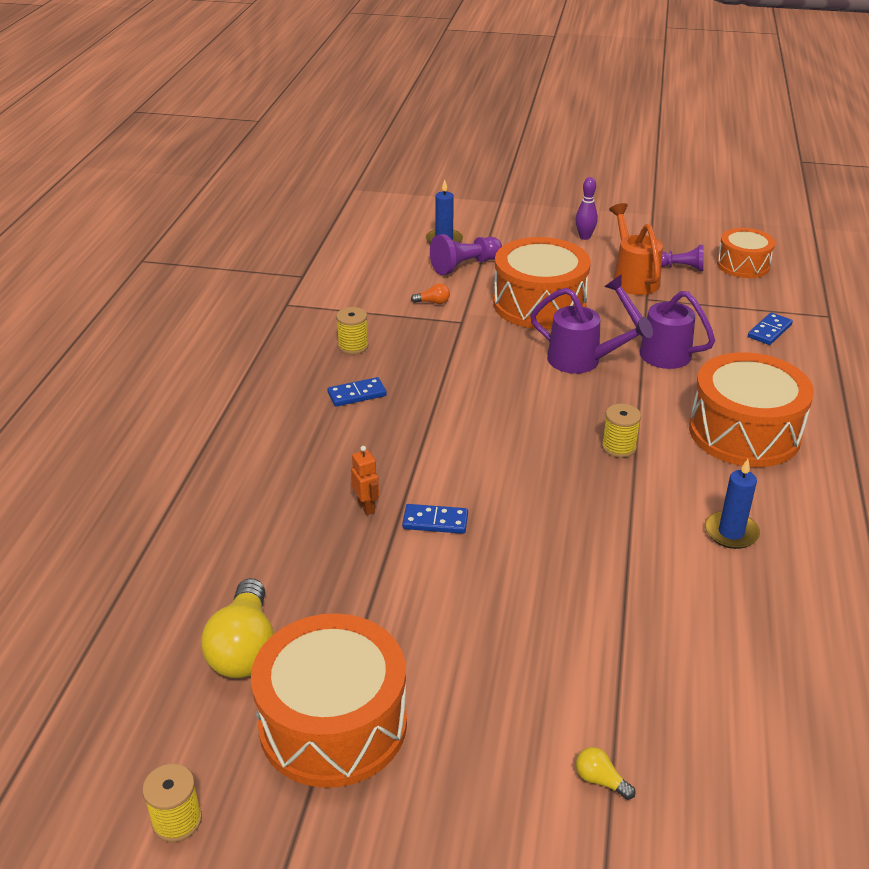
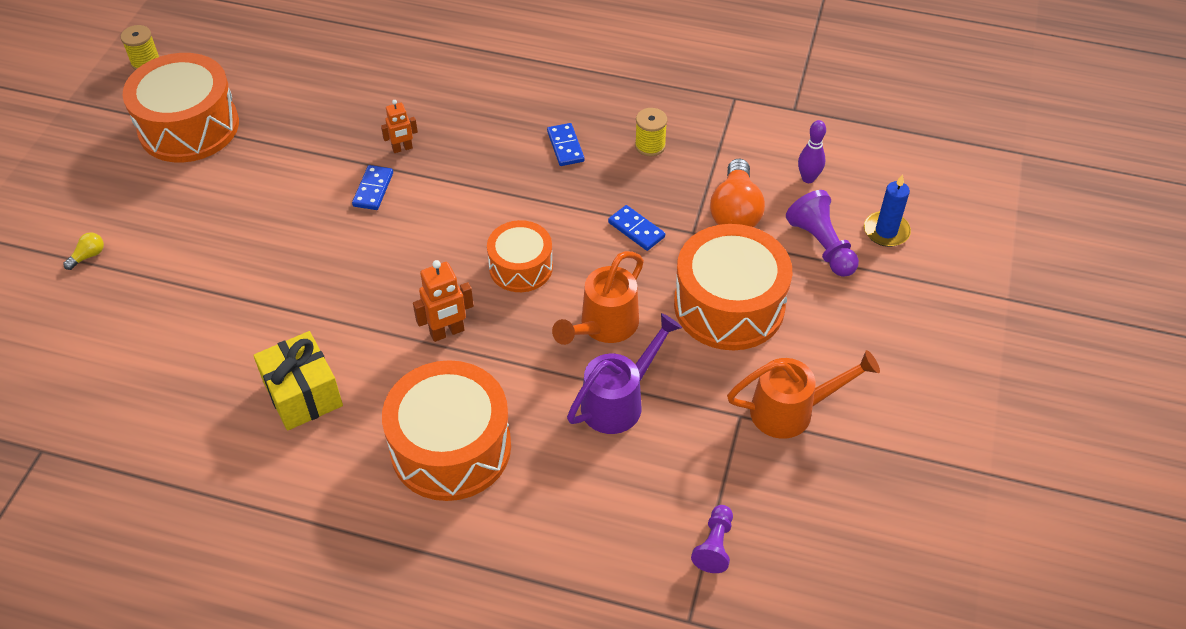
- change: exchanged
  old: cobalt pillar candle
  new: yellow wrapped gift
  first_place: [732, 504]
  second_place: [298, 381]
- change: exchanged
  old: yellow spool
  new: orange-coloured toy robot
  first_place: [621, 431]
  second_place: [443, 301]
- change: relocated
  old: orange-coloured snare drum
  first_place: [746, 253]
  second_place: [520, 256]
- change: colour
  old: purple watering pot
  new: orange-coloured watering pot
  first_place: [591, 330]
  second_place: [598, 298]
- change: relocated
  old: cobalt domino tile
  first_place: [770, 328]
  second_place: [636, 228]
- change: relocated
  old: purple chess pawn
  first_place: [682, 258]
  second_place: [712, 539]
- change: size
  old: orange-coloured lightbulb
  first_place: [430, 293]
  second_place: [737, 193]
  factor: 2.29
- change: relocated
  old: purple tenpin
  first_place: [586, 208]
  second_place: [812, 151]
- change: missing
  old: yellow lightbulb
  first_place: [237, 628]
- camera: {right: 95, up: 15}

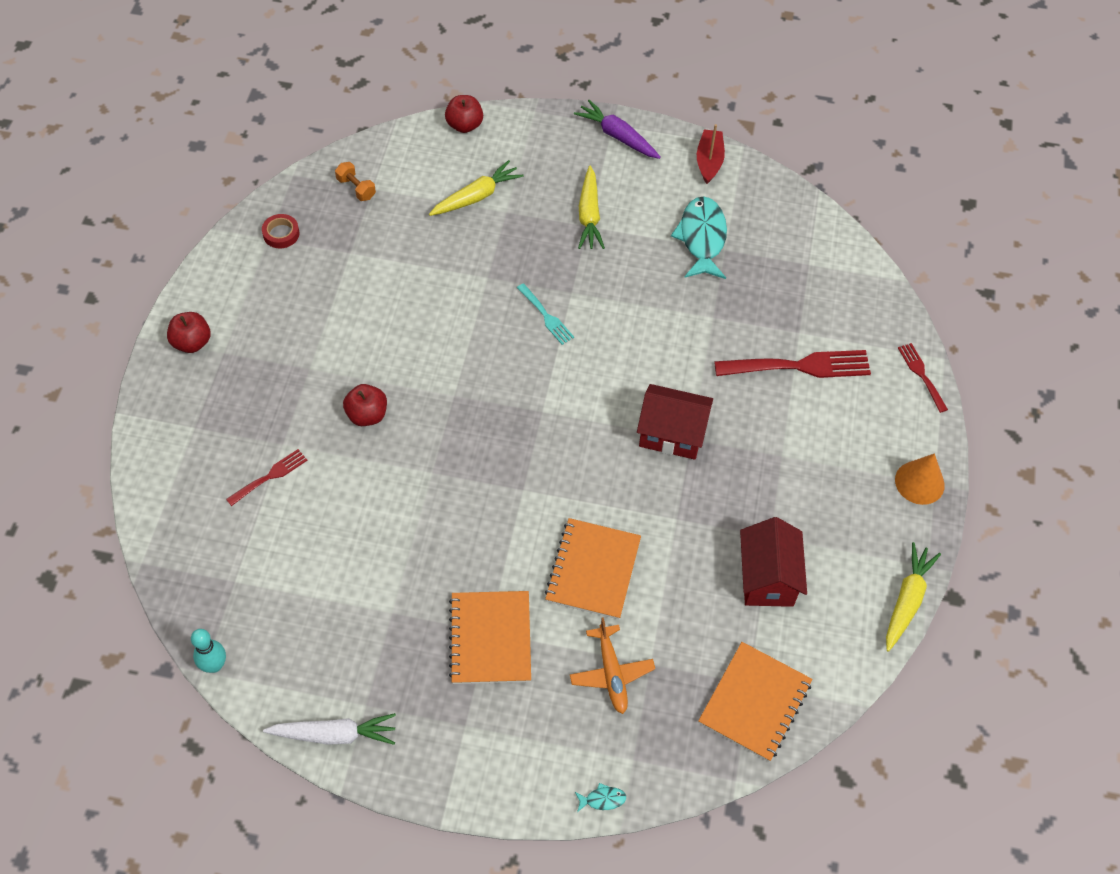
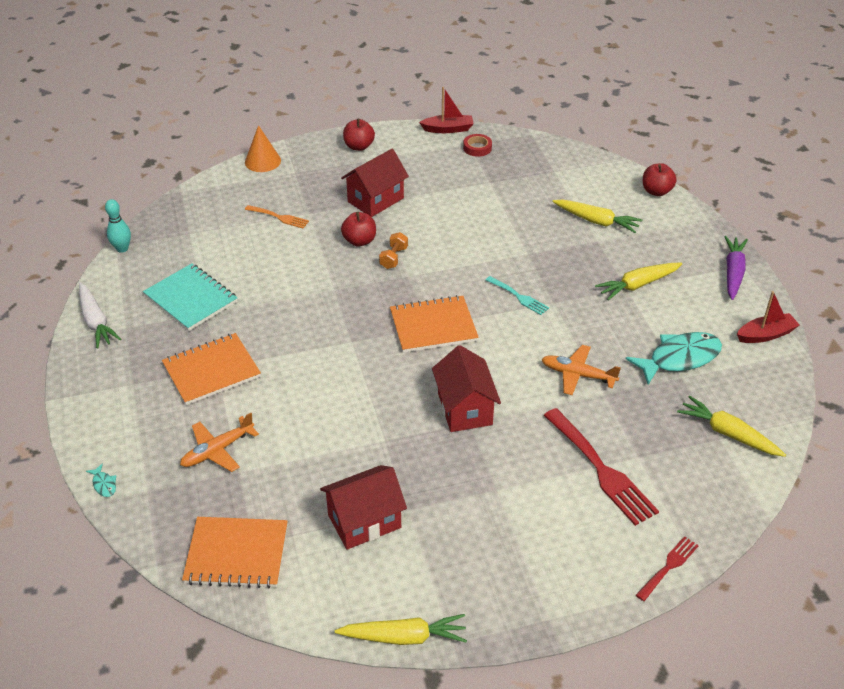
- change: appeared
  new: teal notebook
  second_place: [190, 297]
- change: relocated
  old: orange-coloured solid cone
  first_place: [920, 479]
  second_place: [263, 148]
- change: colour
  old: red fork
  new: orange-coloured fork
  first_place: [267, 477]
  second_place: [277, 217]
- change: appeared
  new: red cottage
  second_place: [375, 183]
- change: relocated
  old: orange-coloured free weight
  first_place: [355, 181]
  second_place: [393, 250]
- change: relocated
  old: orange-coloured notebook
  first_place: [593, 568]
  second_place: [434, 324]
- change: appeared
  new: red sailboat
  second_place: [446, 110]
- change: spun
  old: teal fork
  first_place: [545, 314]
  second_place: [517, 295]
  degrees: -75
- change: appeared
  new: orange-coloured toy plane
  second_place: [581, 370]
- change: appeared
  new: yellow toy carrot
  second_place: [731, 426]
- camera: {right: 65, up: -15}

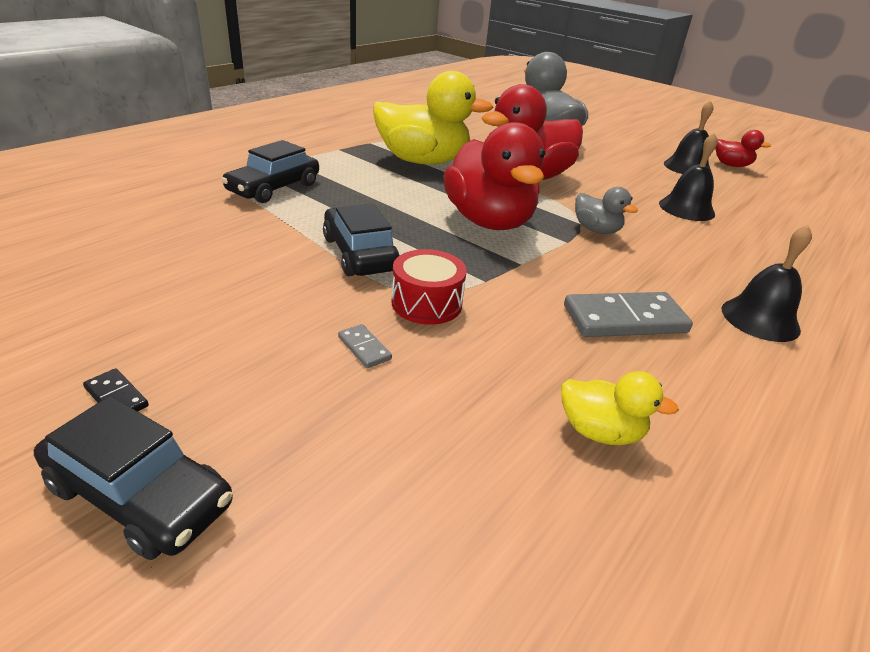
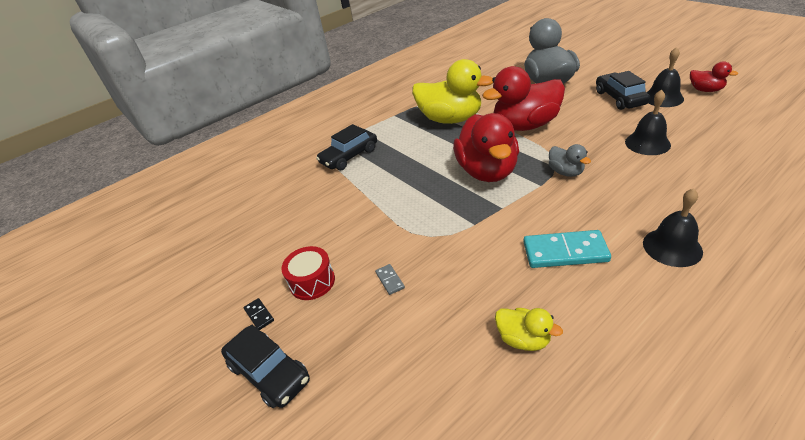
- change: relocated
  old: red snare drum
  first_place: [429, 286]
  second_place: [308, 273]
- change: colour
  old: grey domino tile
  new: teal domino tile
  first_place: [628, 314]
  second_place: [567, 249]
- change: relocated
  old: jet-black car
  first_place: [361, 240]
  second_place: [623, 90]
- camera: {right: 20, up: 5}

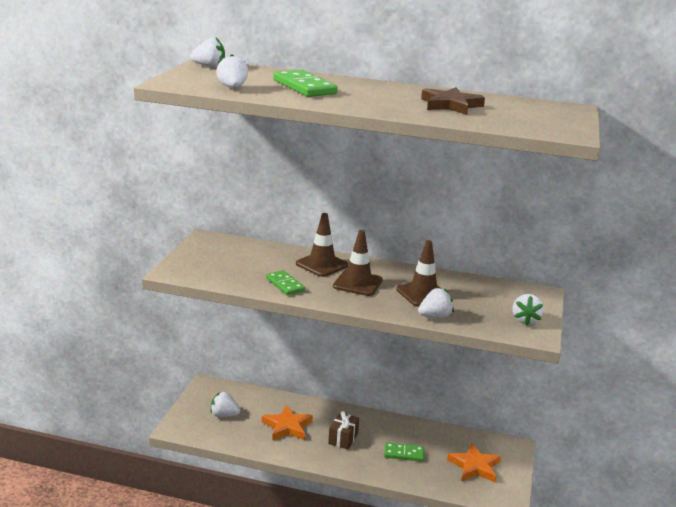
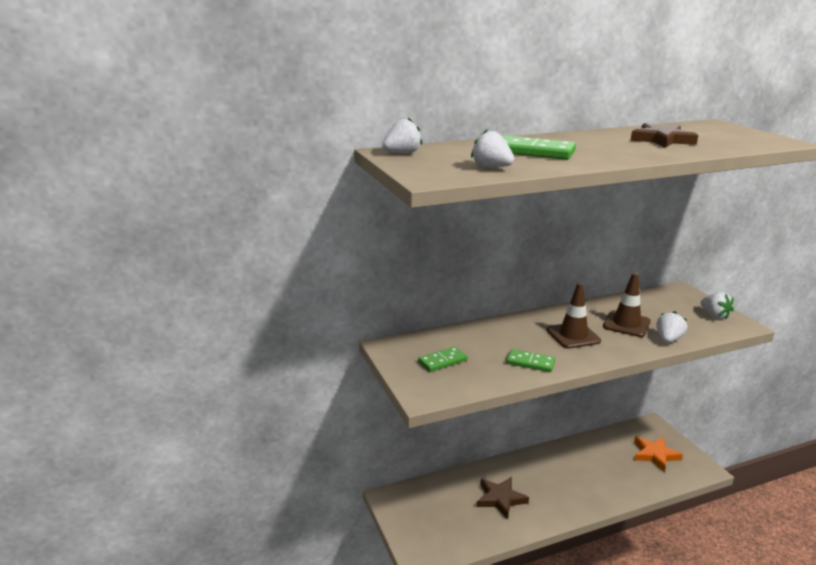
- change: relocated
  old: emerald domino tile
  first_place: [404, 452]
  second_place: [442, 359]
- change: colour
  old: orange-coloured five-pointed star
  new: dark brown five-pointed star
  first_place: [287, 423]
  second_place: [503, 498]
- change: missing
  old: snow-white strawberry
  first_place: [225, 404]
- change: missing
  old: dark brown traffic cone
  first_place: [322, 245]
- change: missing
  old: dark brown wrapped gift
  first_place: [343, 430]
- camera: {right: -35, up: 0}

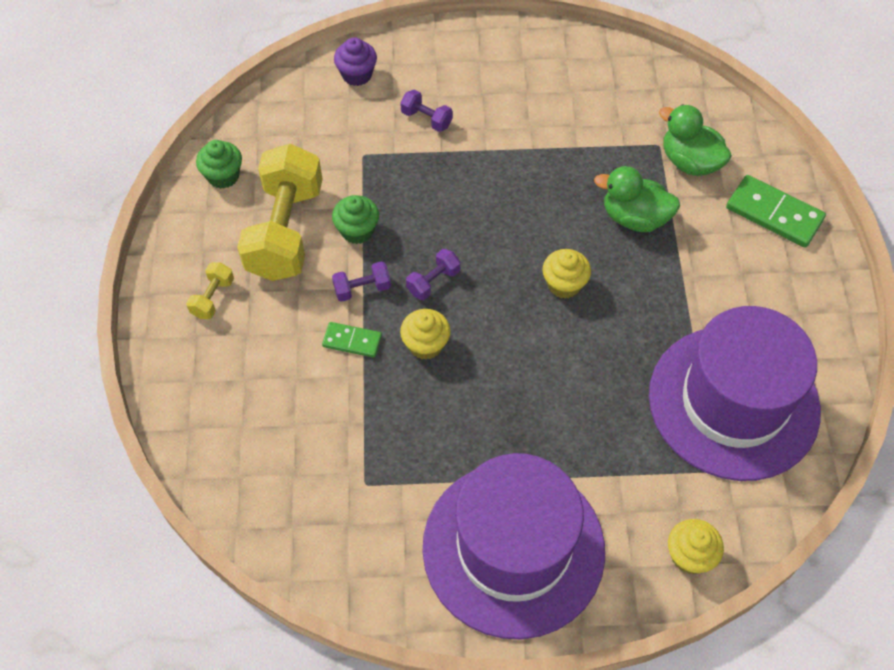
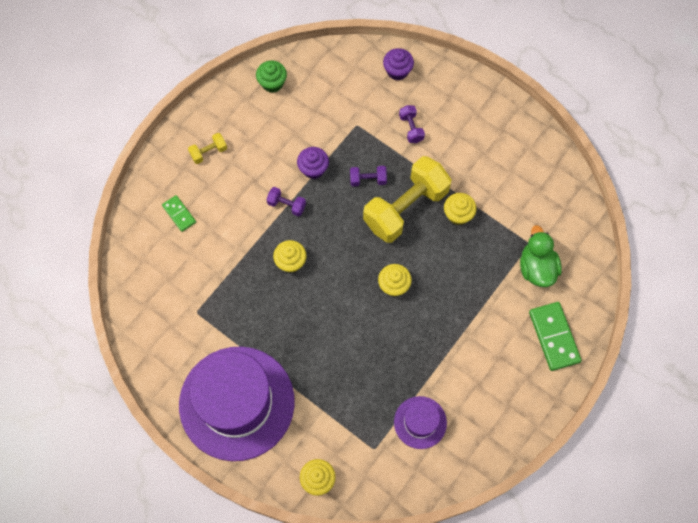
- change: relocated
  old: emerald domino tile
  first_place: [352, 340]
  second_place: [179, 213]
- change: colour
  old: emerald muffin
  new: purple muffin
  first_place: [355, 219]
  second_place: [313, 163]
- change: relocated
  old: purple free weight
  first_place: [433, 274]
  second_place: [368, 176]
- change: relocated
  old: yellow free weight
  first_place: [280, 212]
  second_place: [407, 199]
- change: size
  old: purple top hat
  first_place: [735, 393]
  second_place: [420, 422]
  factor: 0.46
- change: appeared
  new: yellow muffin
  second_place: [460, 209]
- change: missing
  old: emerald toy duck
  first_place: [637, 199]
- camera: {right: 40, up: 10}

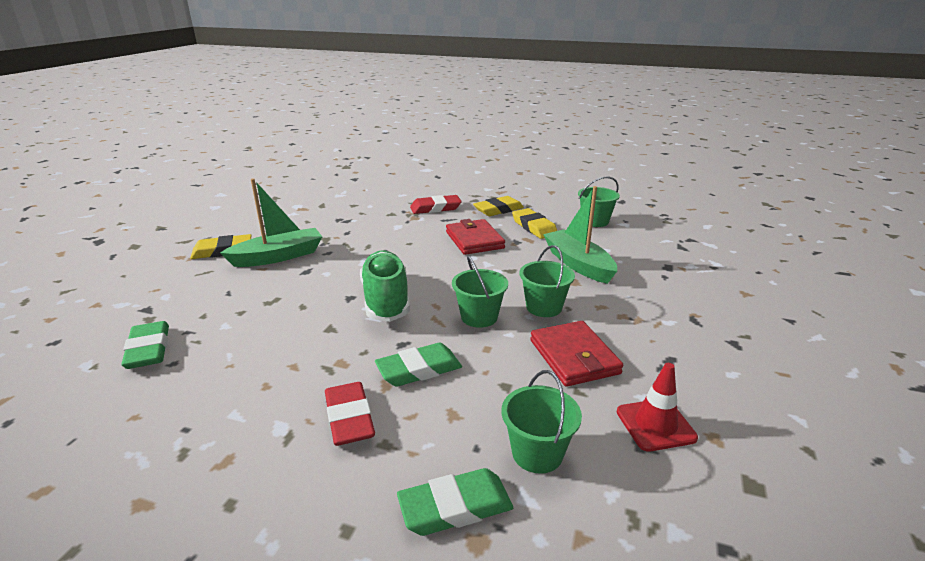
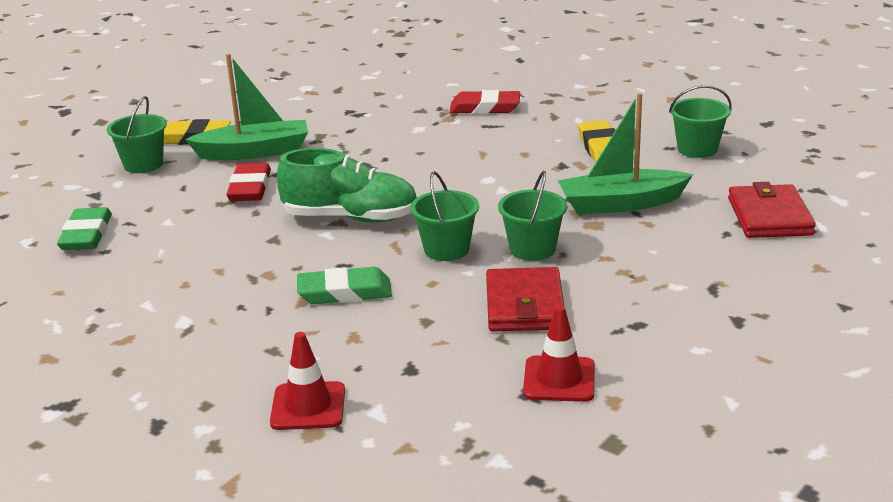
- change: relocated
  old: emerald pail
  first_place: [541, 422]
  second_place: [137, 134]
- change: relocated
  old: red gum eraser
  first_place: [350, 414]
  second_place: [248, 182]
- change: exchanged
  old: emerald gum eraser
  new: red traffic cone
  first_place: [455, 502]
  second_place: [307, 381]
- change: spun
  old: emerald lace-up shoe
  first_place: [385, 286]
  second_place: [347, 185]
  degrees: 90
- change: spun
  old: emerald sailboat
  first_place: [580, 235]
  second_place: [625, 153]
  degrees: -90
- change: relocated
  old: red wallet
  first_place: [475, 237]
  second_place: [772, 210]
- change: missing
  old: yellow gum eraser
  first_place: [498, 206]
- camera: {right: 20, up: 0}

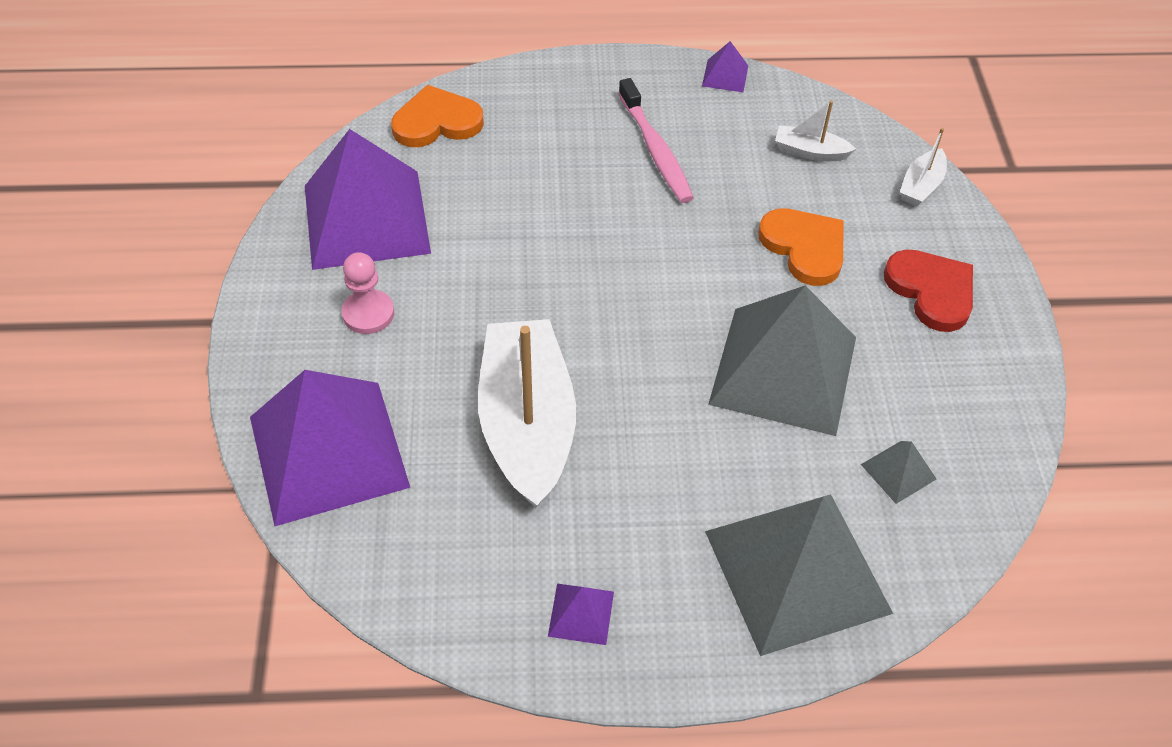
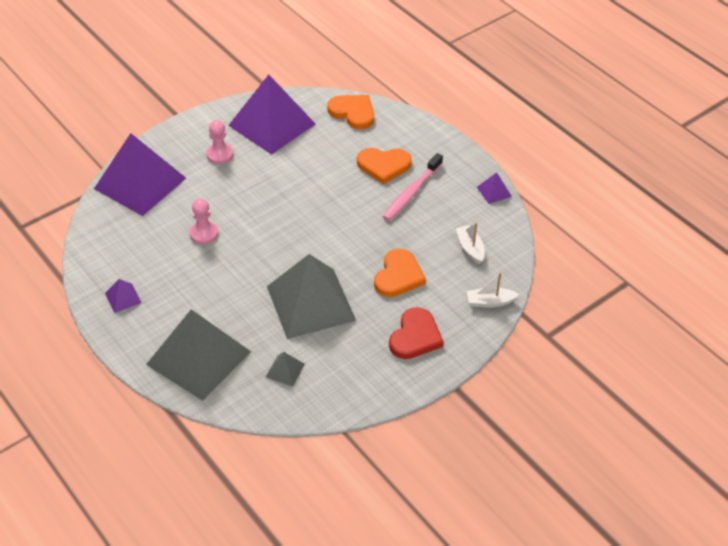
- change: exchanged
  old: snow-white sailboat
  new: pink chess pawn
  first_place: [527, 413]
  second_place: [204, 221]
- change: appeared
  new: orange-coloured heart shape
  second_place: [384, 166]
- camera: {right: 55, up: -5}

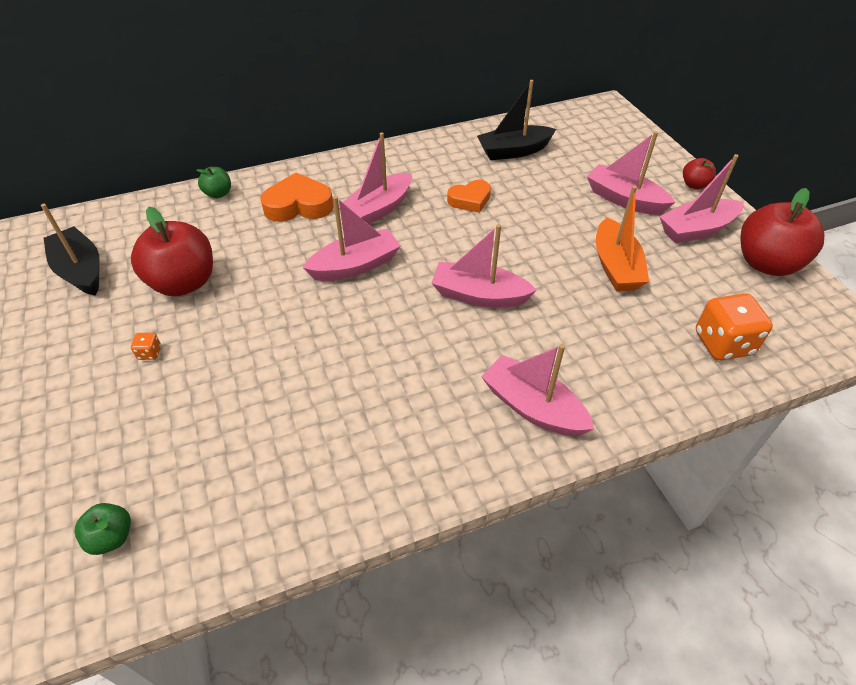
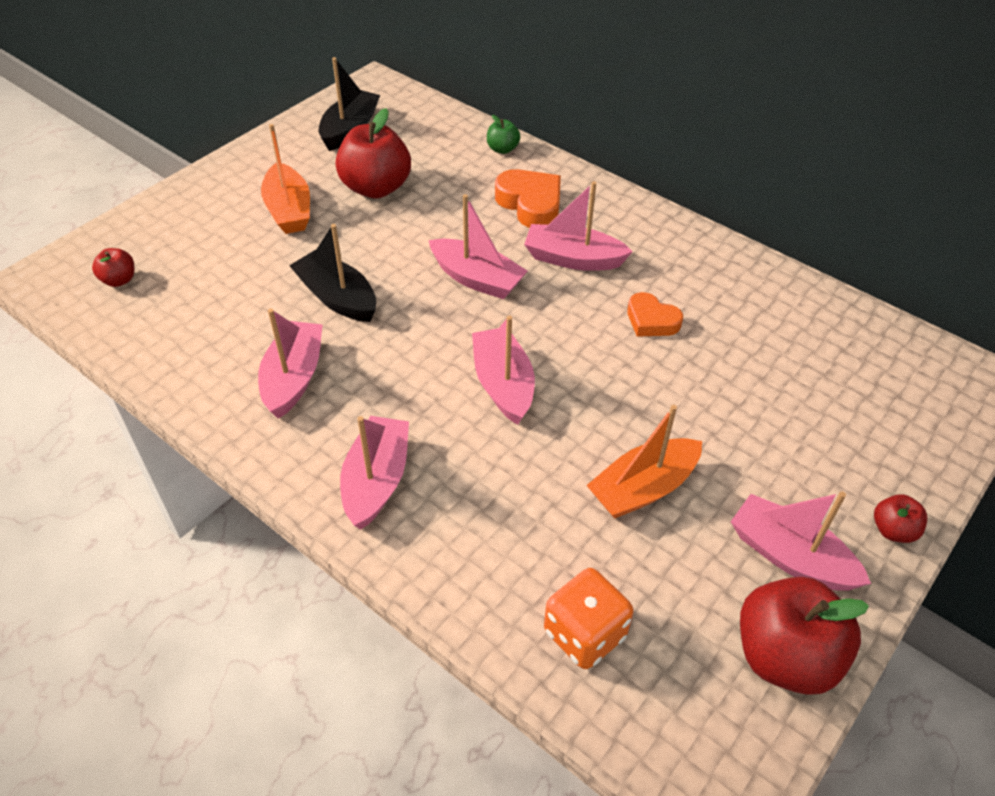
- change: colour
  old: emerald apple
  new: red apple
  first_place: [103, 529]
  second_place: [113, 267]
- change: relocated
  old: pink sailboat
  first_place: [631, 173]
  second_place: [290, 364]
- change: exchanged
  old: orange-coloured die
  new: orange-coloured sailboat
  first_place: [146, 346]
  second_place: [285, 179]
- change: relocated
  old: jet-black sailboat
  first_place: [516, 120]
  second_place: [332, 273]
- camera: {right: 60, up: 0}

